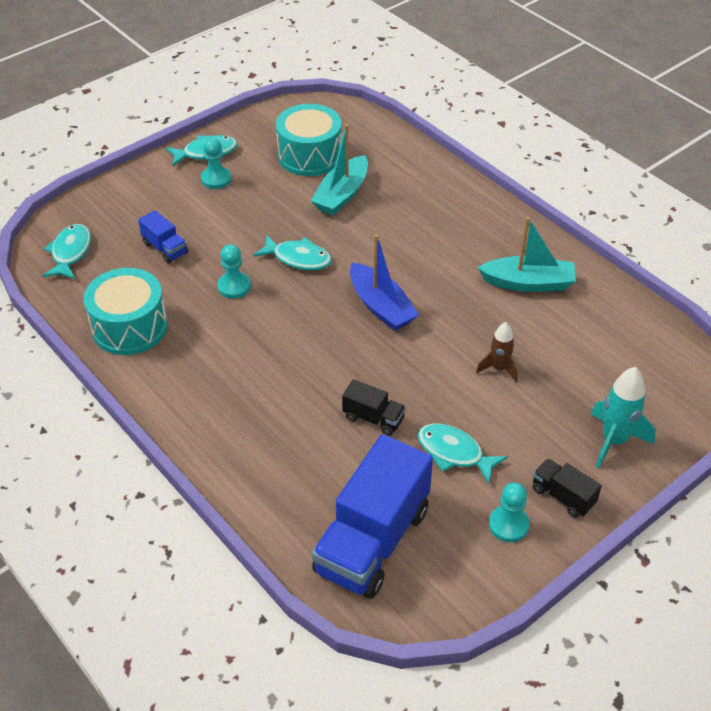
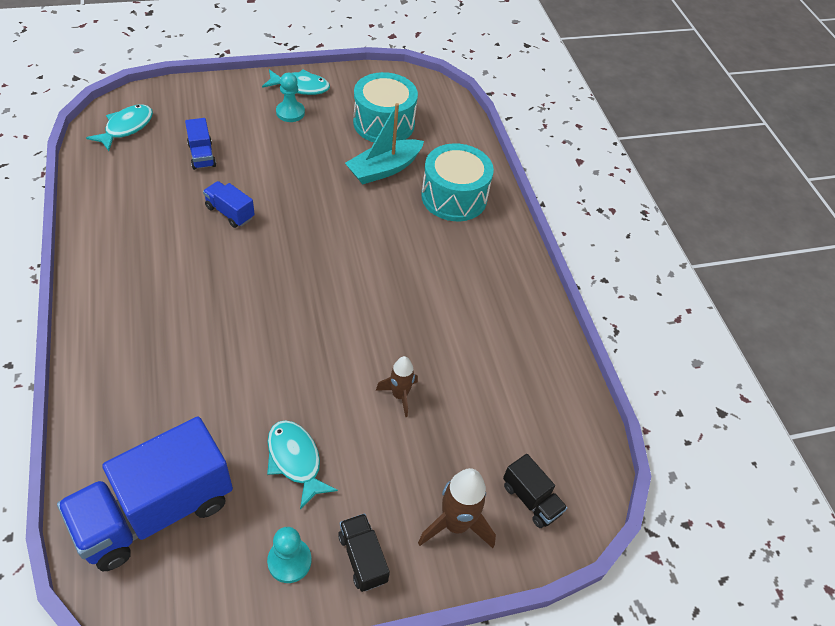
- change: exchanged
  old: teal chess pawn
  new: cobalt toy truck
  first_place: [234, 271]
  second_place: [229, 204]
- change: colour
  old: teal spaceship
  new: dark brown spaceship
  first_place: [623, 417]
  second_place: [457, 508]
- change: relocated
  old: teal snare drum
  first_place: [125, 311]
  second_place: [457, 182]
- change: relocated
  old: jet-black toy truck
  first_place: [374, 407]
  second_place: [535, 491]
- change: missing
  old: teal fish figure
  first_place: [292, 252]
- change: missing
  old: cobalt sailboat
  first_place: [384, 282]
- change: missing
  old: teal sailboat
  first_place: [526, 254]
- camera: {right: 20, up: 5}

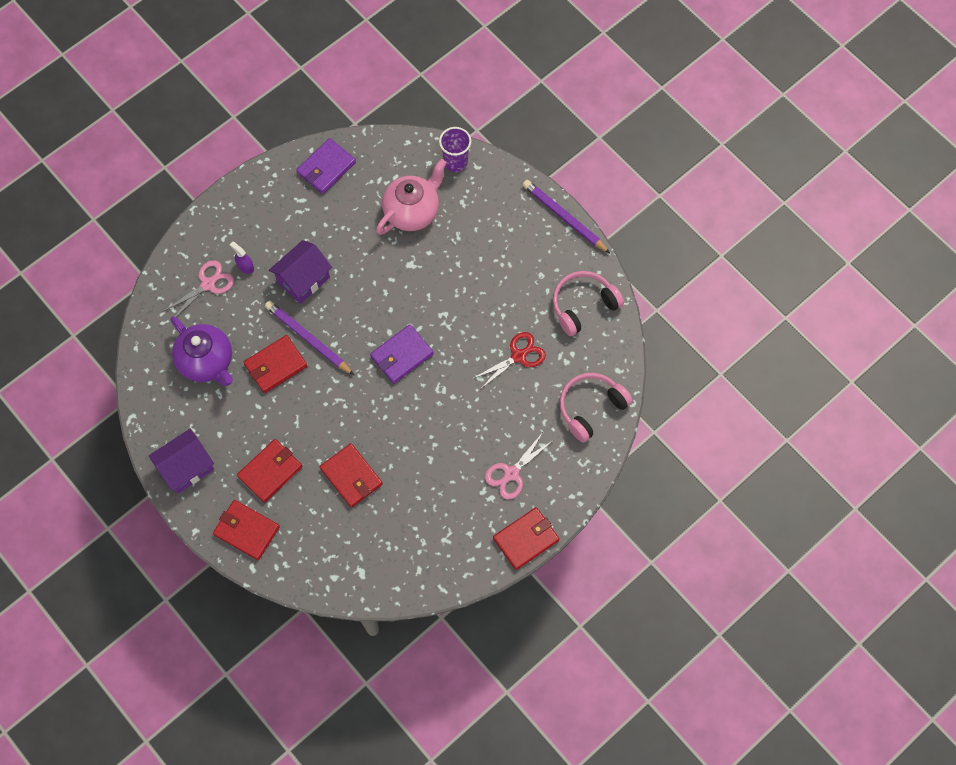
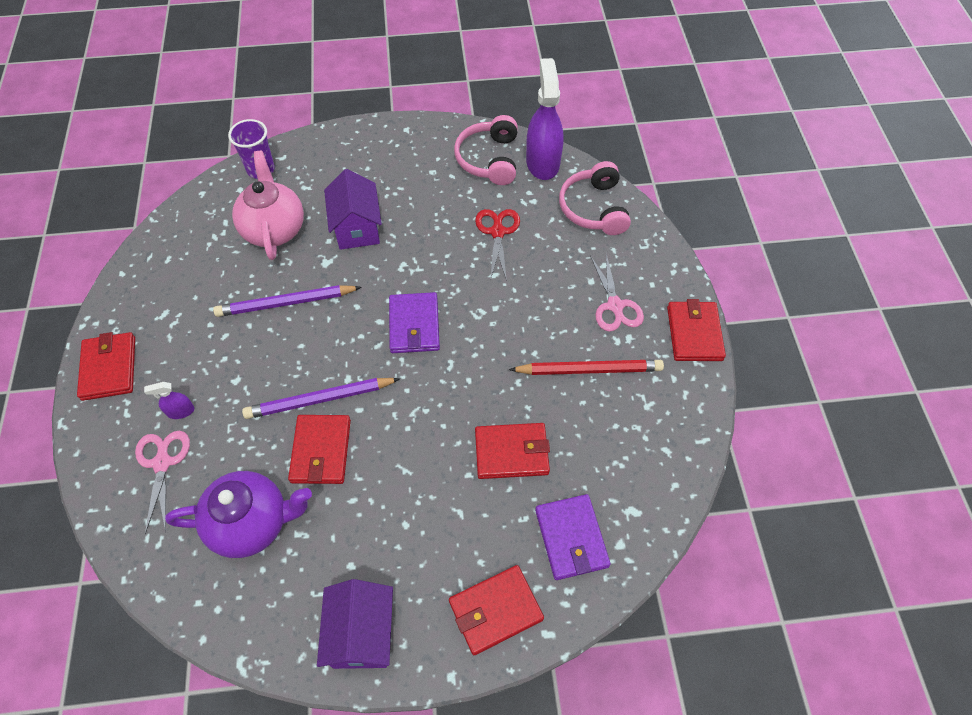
- change: relocated
  old: red wallet
  first_place: [269, 471]
  second_place: [106, 366]
- change: relocated
  old: purple lead pencil
  first_place: [566, 216]
  second_place: [287, 301]
- change: relocated
  old: purple cottage
  first_place: [300, 272]
  second_place: [353, 209]
- change: appeared
  new: red lead pencil
  second_place: [586, 367]
- change: appeared
  new: purple sprayer
  second_place: [544, 119]
- change: relocated
  old: purple wallet
  first_place: [326, 166]
  second_place: [573, 537]
- camera: {right: -55, up: -10}

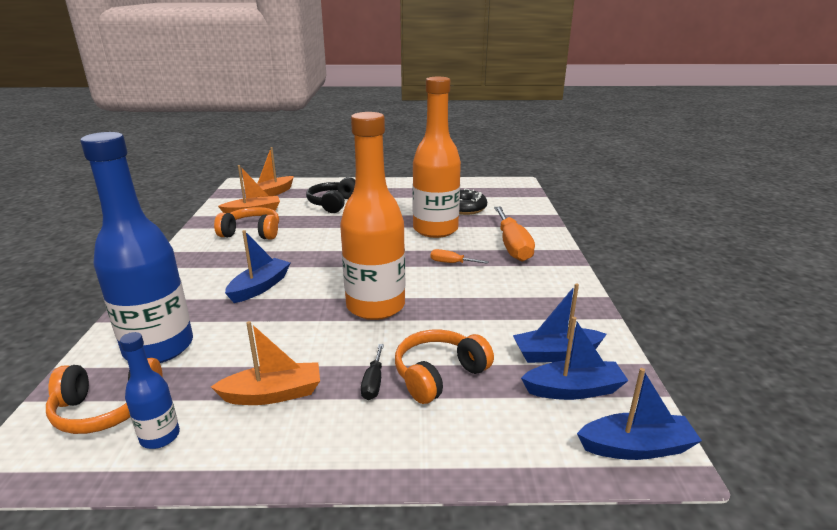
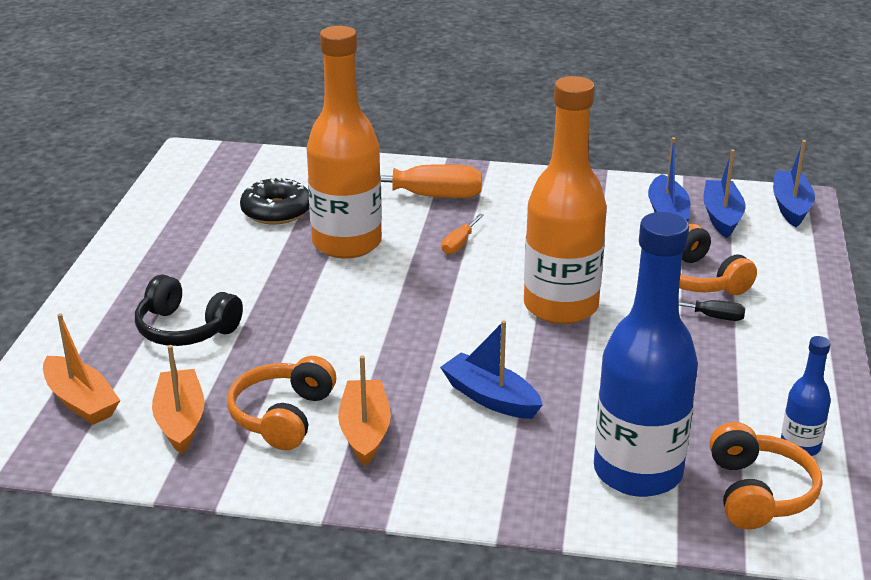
- change: relocated
  old: orange-coloured sailboat
  first_place: [265, 363]
  second_place: [364, 411]
- camera: {right: -80, up: 5}

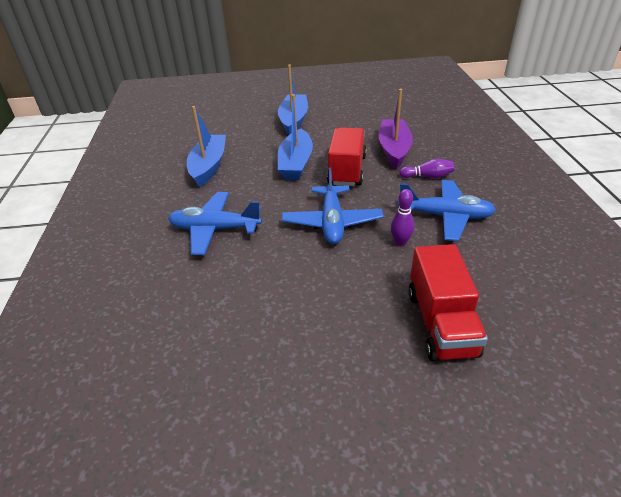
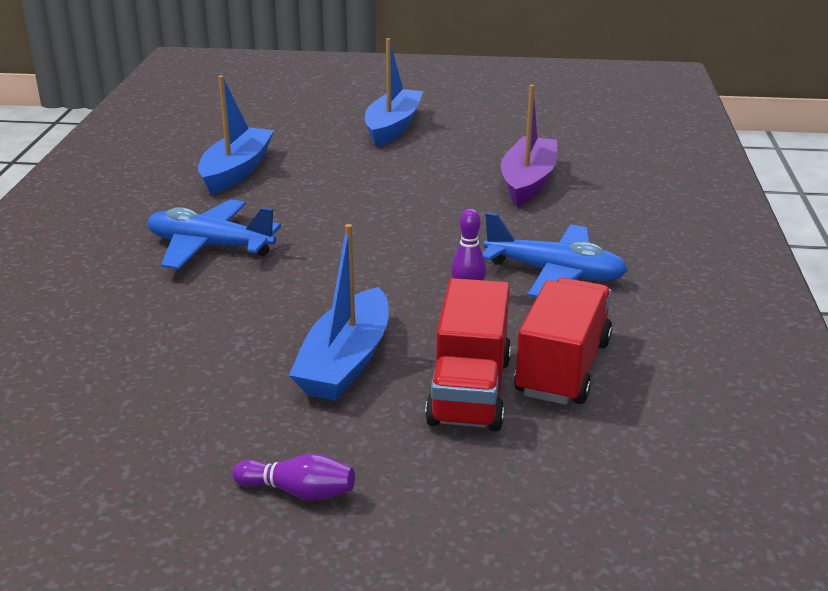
- change: relocated
  old: purple tenpin
  first_place: [426, 168]
  second_place: [293, 477]
- change: relocated
  old: cobalt sailboat
  first_place: [295, 137]
  second_place: [338, 312]
- change: relocated
  old: red toy truck
  first_place: [347, 156]
  second_place: [563, 341]
- change: missing
  old: cobalt toy plane
  first_place: [333, 205]
- camera: {right: 10, up: -10}

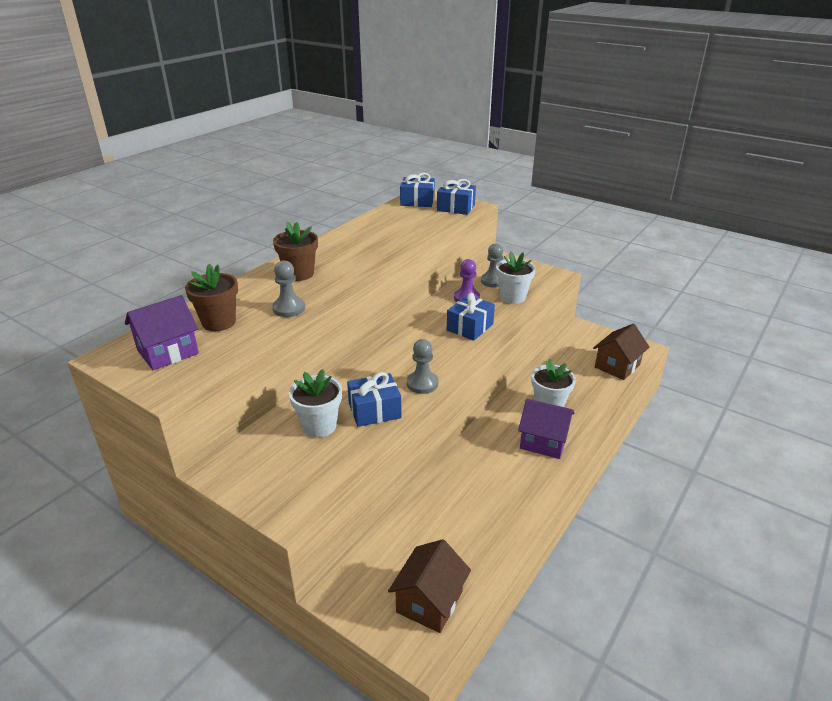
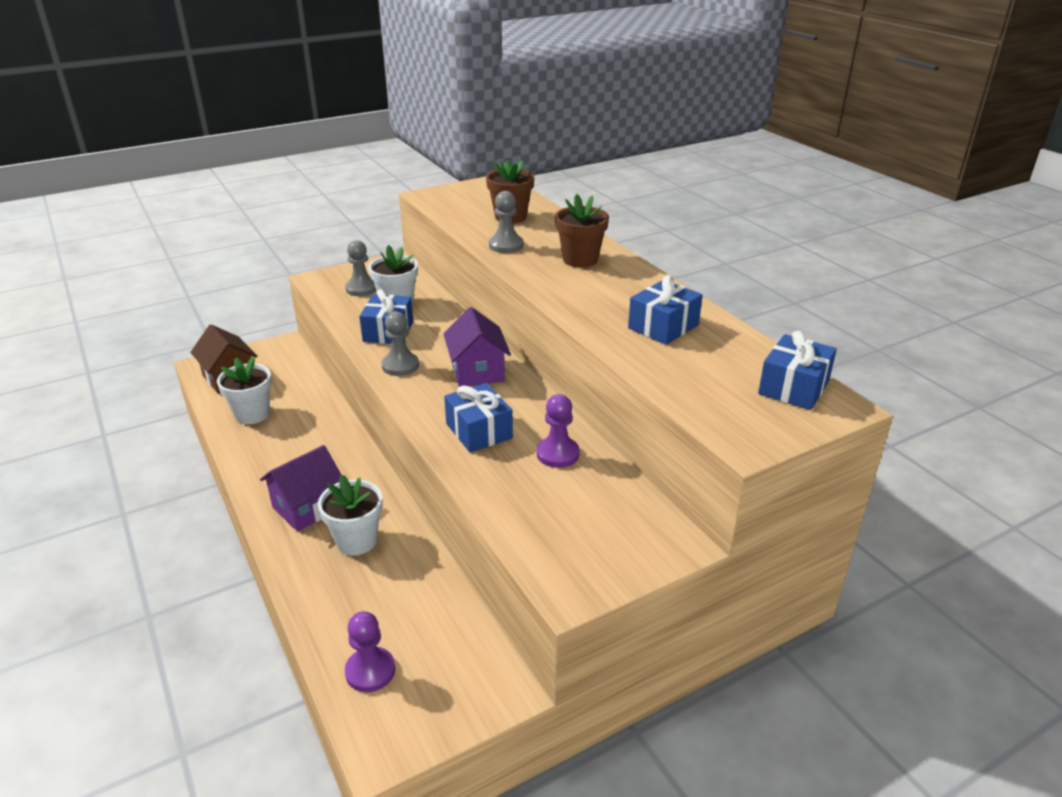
- change: relocated
  old: snow-white potted plant
  first_place: [516, 278]
  second_place: [244, 390]
- change: relocated
  old: grey chess pawn
  first_place: [492, 265]
  second_place: [360, 268]
- change: exchanged
  old: dark brown cottage
  new: purple chess pawn
  first_place: [621, 352]
  second_place: [370, 651]
- change: relocated
  old: purple cottage
  first_place: [162, 332]
  second_place: [477, 347]
- change: relocated
  old: cobalt wrapped gift
  first_place: [456, 197]
  second_place: [665, 310]
- camera: {right: 115, up: 0}

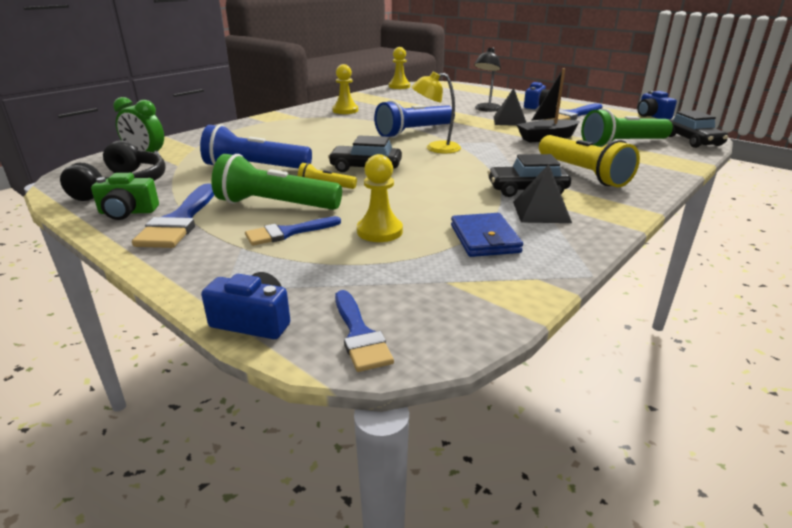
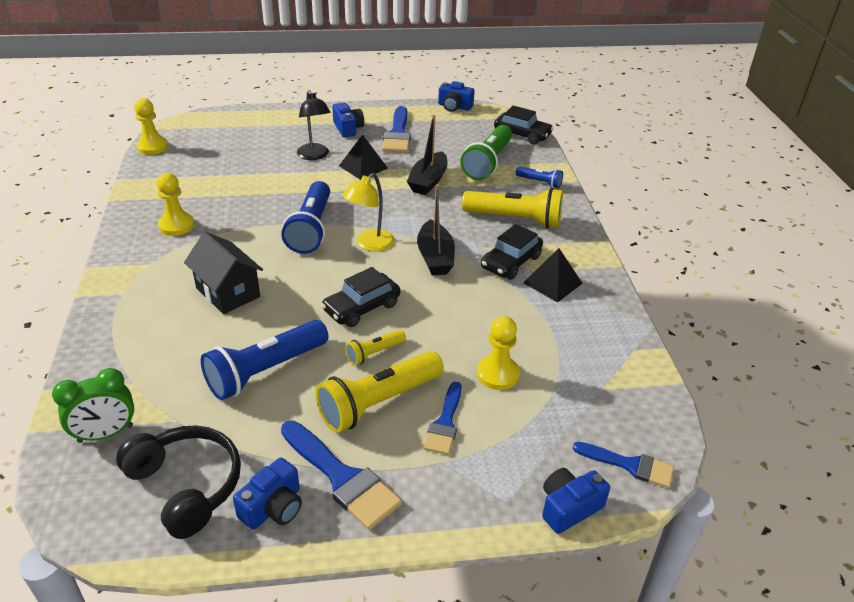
- change: appeared
  new: jet-black cottage
  second_place: [223, 272]
- change: colour
  old: emerald compact camera
  new: cobalt compact camera
  first_place: [125, 196]
  second_place: [267, 493]
- change: colour
  old: emerald torch
  new: yellow torch
  first_place: [276, 182]
  second_place: [379, 392]
- change: appeared
  new: jet-black sailboat
  second_place: [436, 229]
- change: appeared
  new: cobalt torch
  second_place: [539, 177]
- change: missing
  old: cobalt wallet
  first_place: [487, 235]
- camera: {right: -50, up: 10}

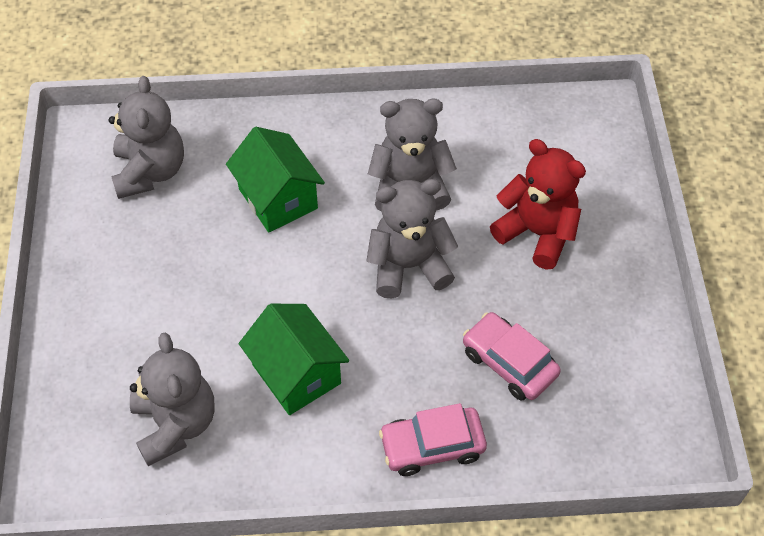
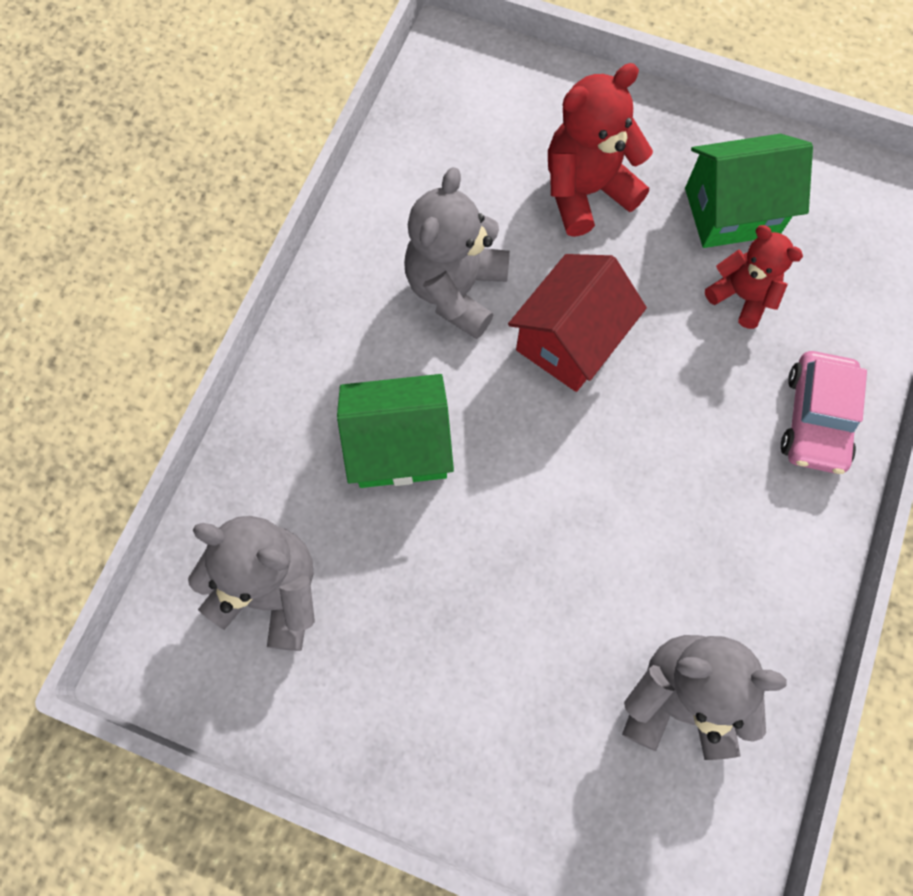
- change: exchanged
  old: grey teddy bear
  new: red cottage
  first_place: [412, 238]
  second_place: [577, 323]
- change: relocated
  old: emerald cottage
  first_place: [294, 359]
  second_place: [749, 191]
- change: exchanged
  old: pink car
  new: red teddy bear
  first_place: [512, 356]
  second_place: [754, 277]
- camera: {right: -65, up: 15}

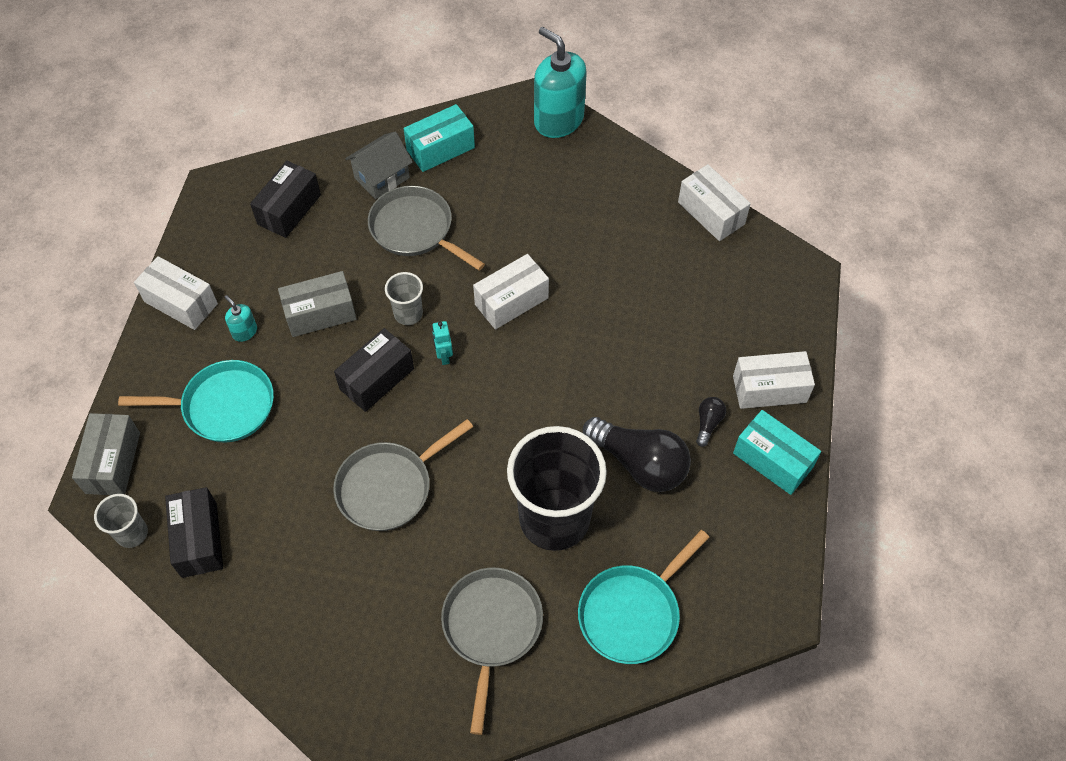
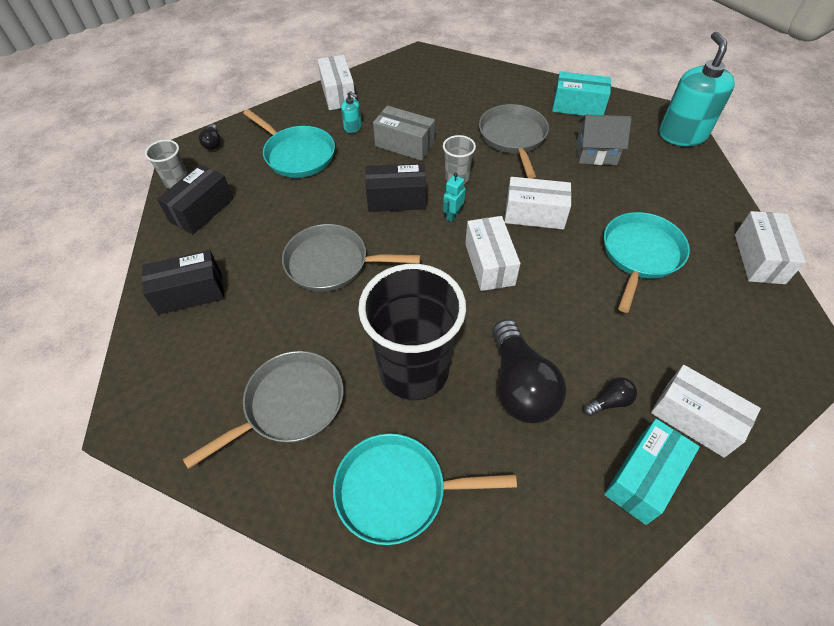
- change: relocated
  old: jet-black parcel
  first_place: [285, 199]
  second_place: [183, 282]
- change: exchanged
  old: grey parcel
  new: jet-black lightbulb
  first_place: [106, 454]
  second_place: [210, 137]
- change: spun
  old: teal soap pump
  first_place: [240, 318]
  second_place: [351, 112]
  degrees: 120
- change: appeared
  new: snow-white parcel
  second_place: [492, 253]
- change: relocated
  old: grey cottage
  first_place: [379, 165]
  second_place: [604, 139]
- change: appeared
  new: teal skillet
  second_place: [647, 262]
- change: spun
  old: teal parcel
  first_place: [777, 452]
  second_place: [652, 472]
  degrees: 45
- camera: {right: 45, up: -5}

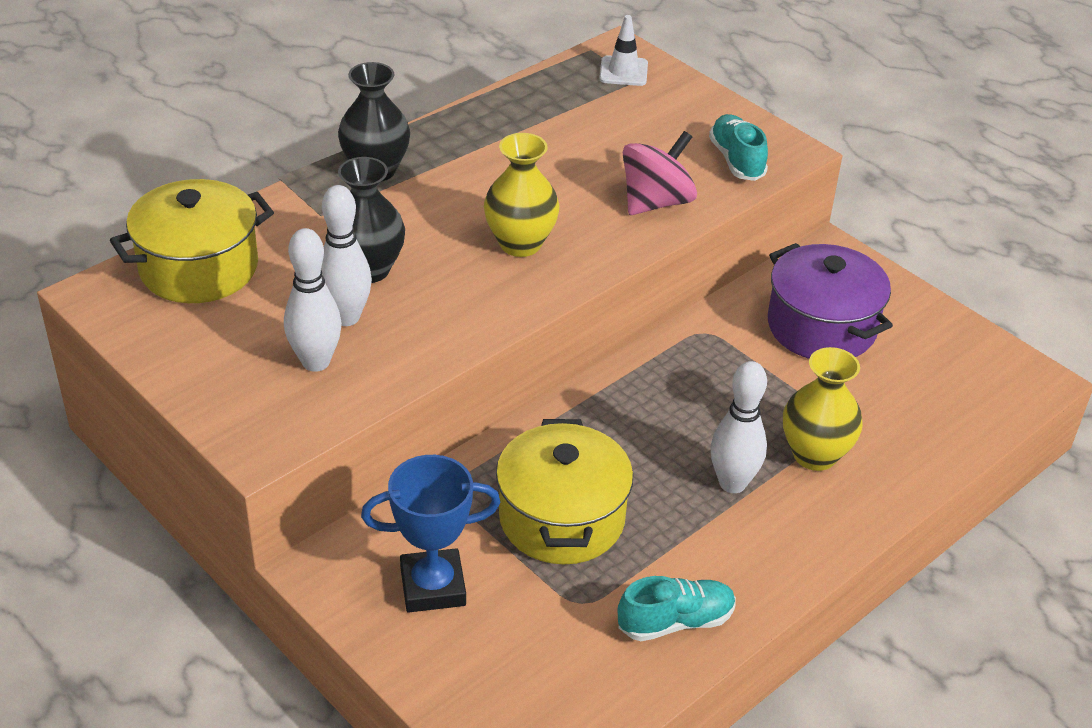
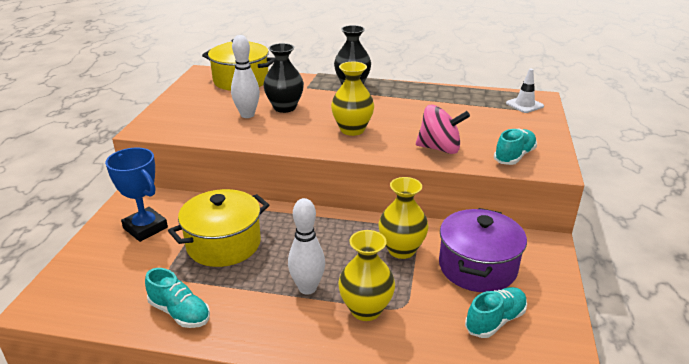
- change: appeared
  new: yellow vase
  second_place: [403, 218]
- change: appeared
  new: teal lace-up shoe
  second_place: [496, 312]
- change: missing
  old: snow-white tenpin
  first_place: [313, 300]
- camera: {right: 55, up: -10}

